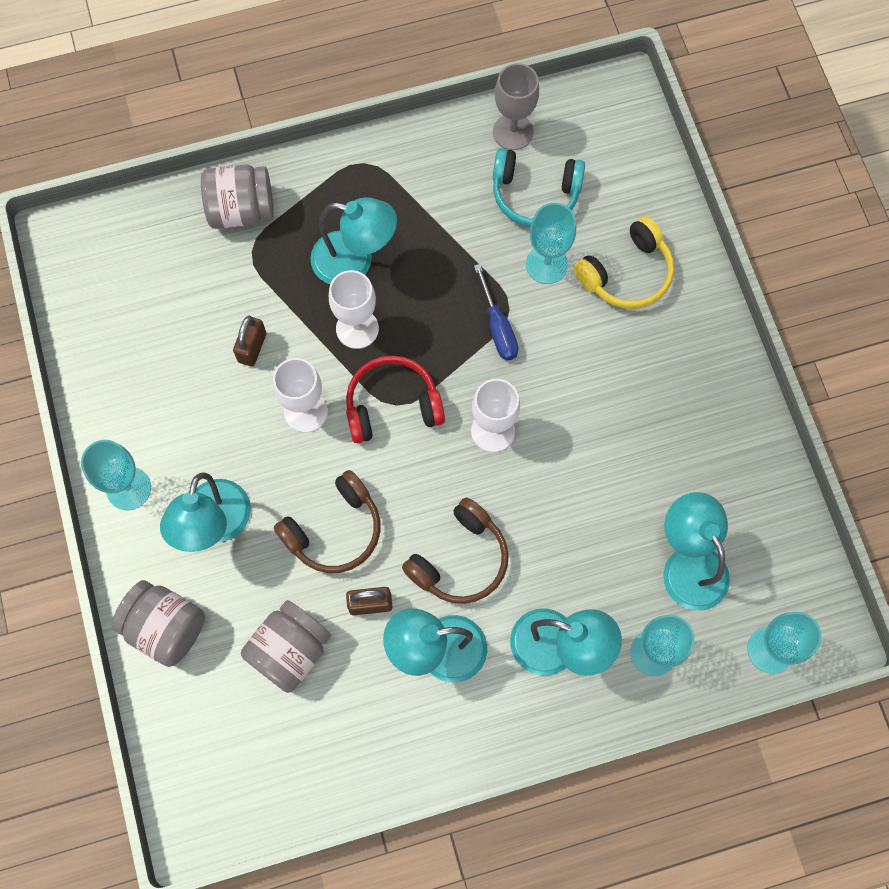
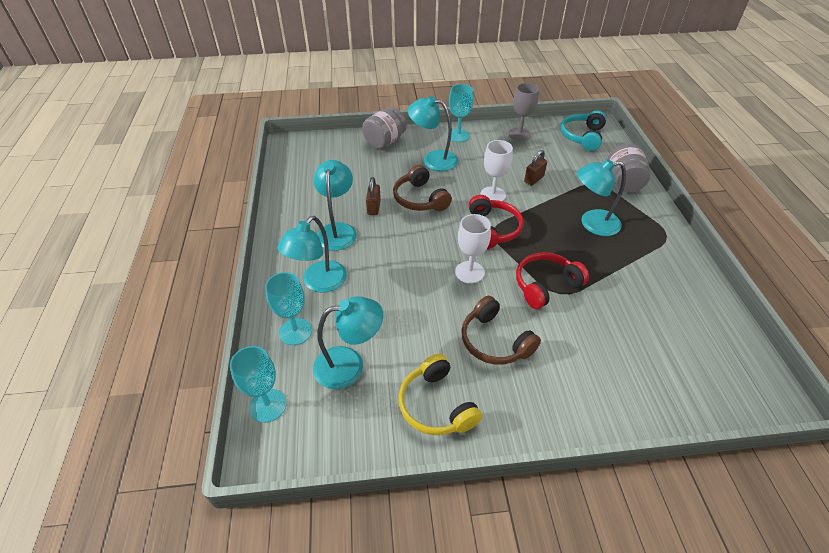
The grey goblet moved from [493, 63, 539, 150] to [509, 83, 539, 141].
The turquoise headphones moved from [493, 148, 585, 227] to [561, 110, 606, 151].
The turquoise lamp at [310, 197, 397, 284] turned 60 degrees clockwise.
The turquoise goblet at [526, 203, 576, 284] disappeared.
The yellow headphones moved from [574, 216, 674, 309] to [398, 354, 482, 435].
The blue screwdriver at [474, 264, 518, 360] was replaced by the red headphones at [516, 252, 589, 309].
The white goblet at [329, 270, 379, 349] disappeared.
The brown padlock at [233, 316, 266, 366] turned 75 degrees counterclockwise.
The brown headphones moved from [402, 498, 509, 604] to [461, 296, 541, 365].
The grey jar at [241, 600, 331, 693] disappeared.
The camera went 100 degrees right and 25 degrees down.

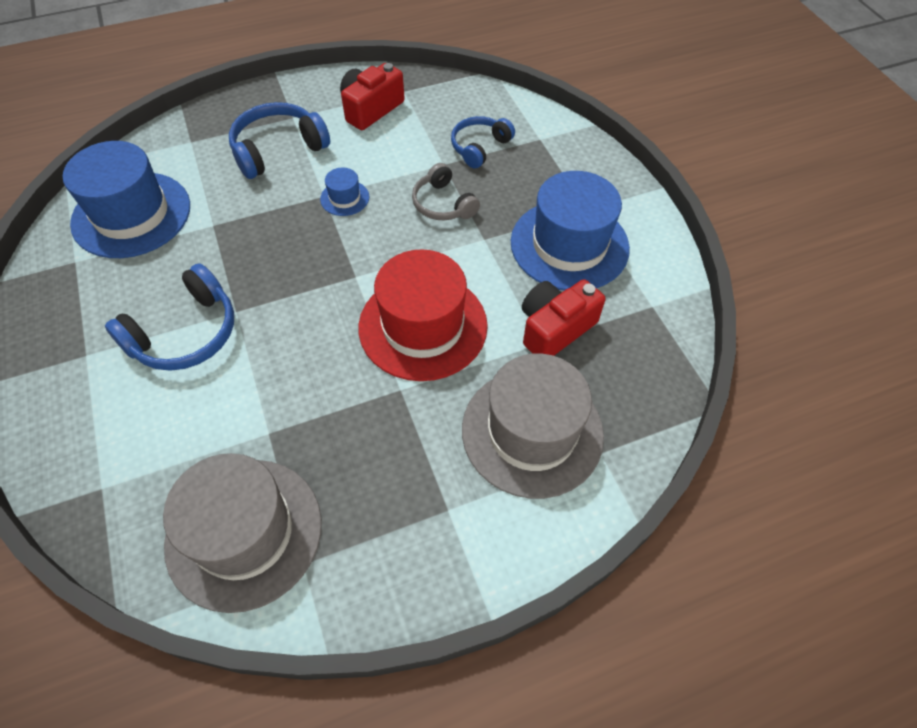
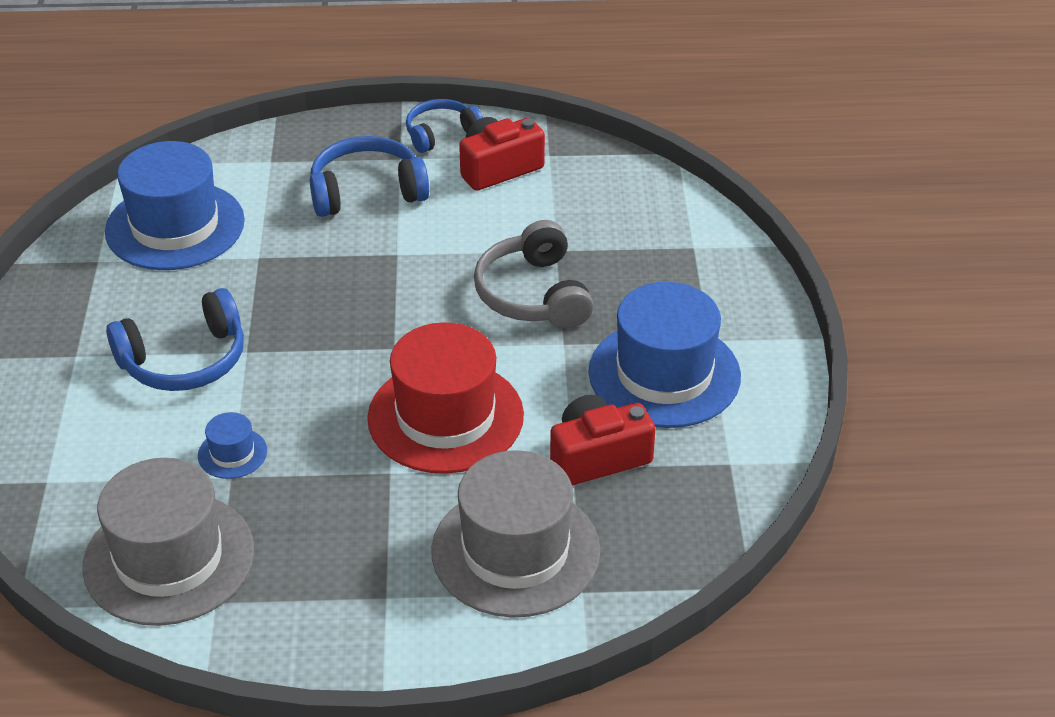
The blue headphones moved from [451, 116, 515, 168] to [406, 99, 483, 153].
The grey headphones at [412, 163, 480, 220] changed to 1.51 times the size.
The blue hat moved from [320, 167, 369, 216] to [198, 412, 267, 479].
The camera went 20 degrees right and 15 degrees down.

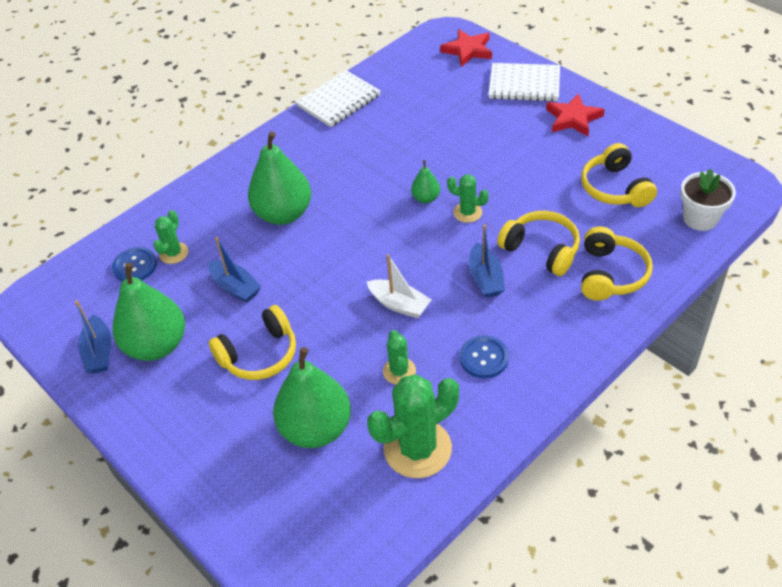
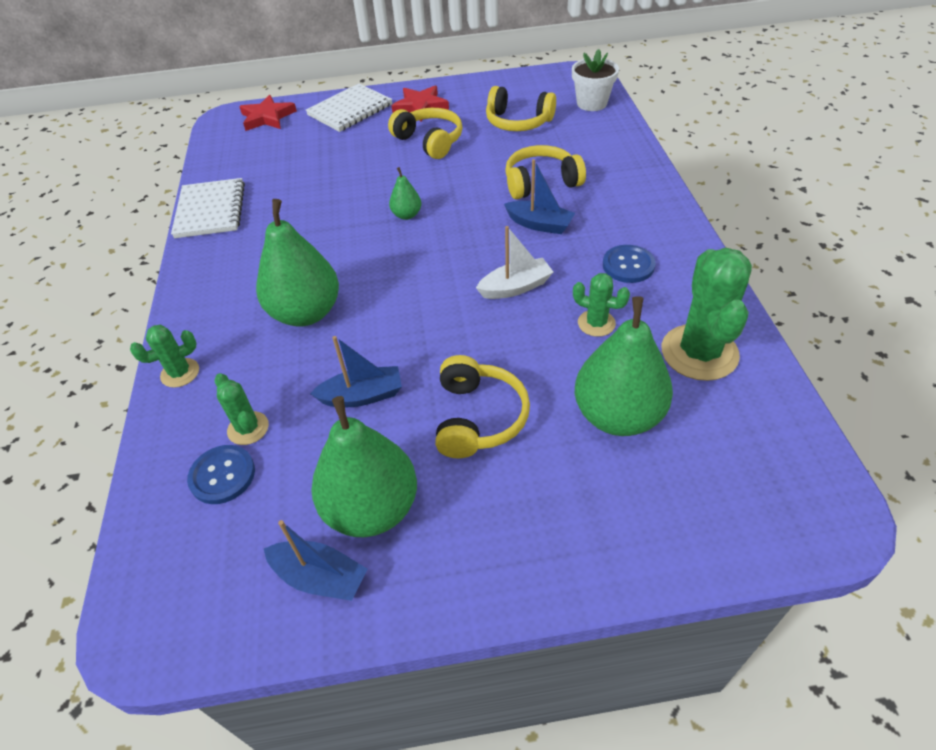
The green cactus moved from [447, 174, 489, 223] to [130, 325, 199, 388].
The yellow headphones moved from [581, 226, 653, 301] to [388, 108, 462, 159].
The camera went 55 degrees left and 0 degrees up.

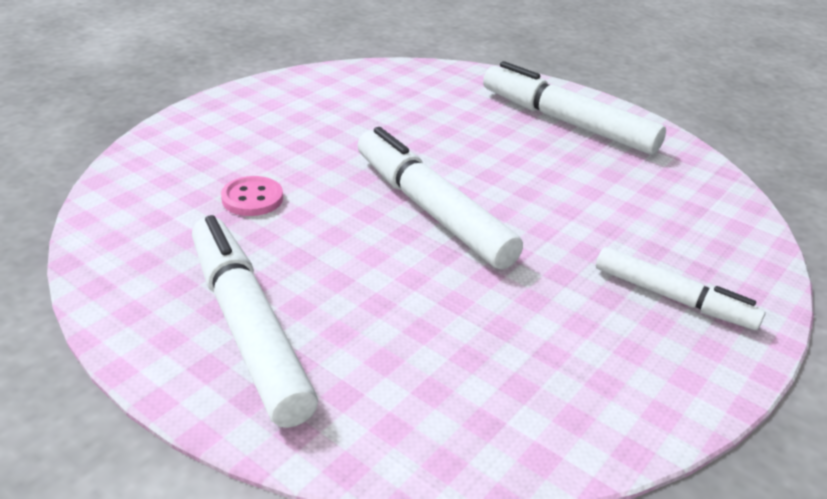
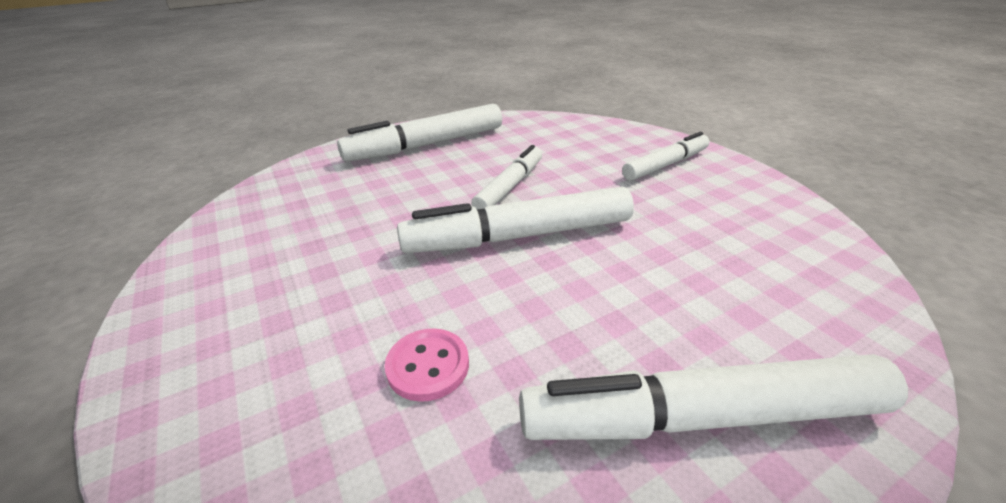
The white marker at [471, 145, 542, 210] appeared.
The camera went 65 degrees left and 0 degrees up.

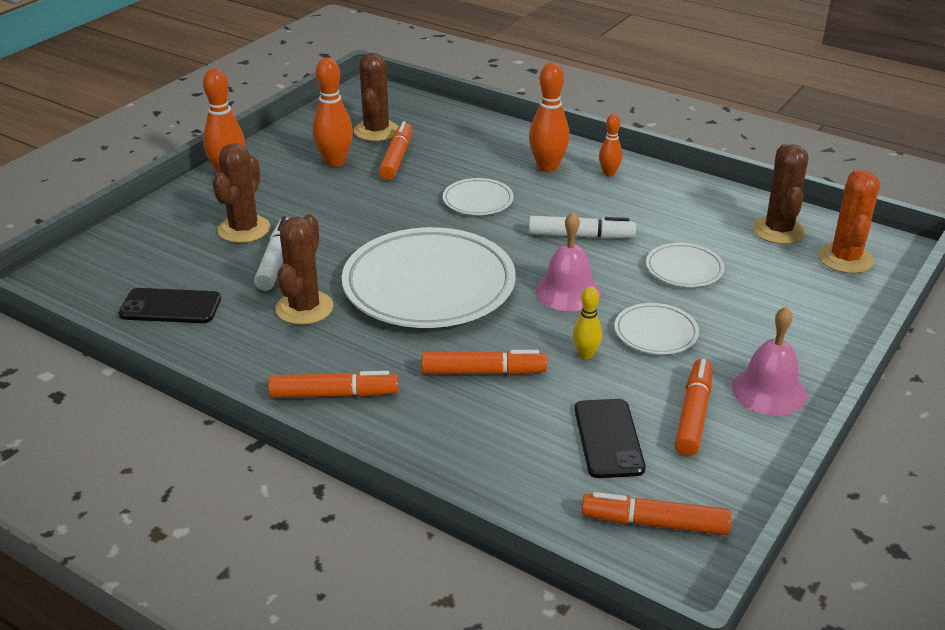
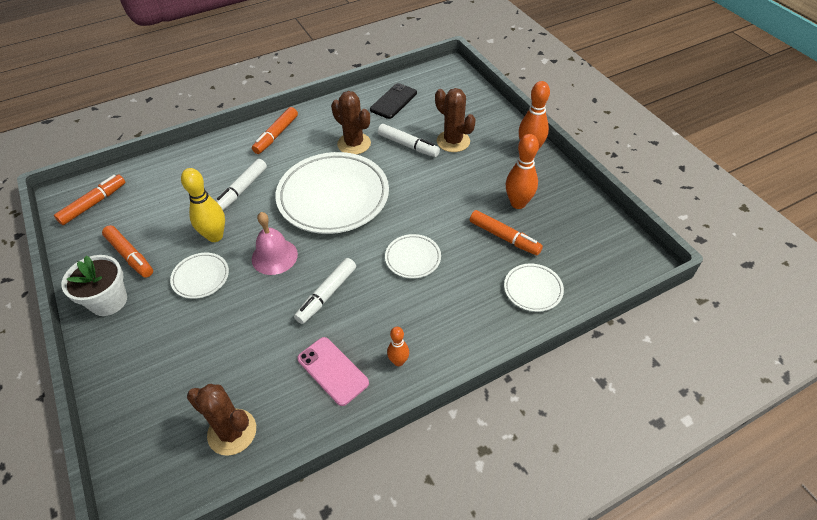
The brown cactus at [354, 53, 398, 141] disappeared.
The orange bowling pin at [529, 62, 570, 172] disappeared.
The orange cactus at [818, 169, 880, 273] disappeared.
The white plate moved from [646, 243, 724, 287] to [504, 264, 564, 312].
The yellow bowling pin at [573, 286, 602, 359] changed to 1.73 times the size.
The pink bell at [732, 307, 807, 416] was replaced by the white flower pot at [61, 255, 127, 316].
The orange marker at [422, 350, 547, 375] became the white marker at [216, 159, 267, 210].
The black phone at [574, 399, 646, 478] disappeared.
The pink phone at [297, 337, 369, 406] appeared.
The camera went 120 degrees right and 15 degrees up.

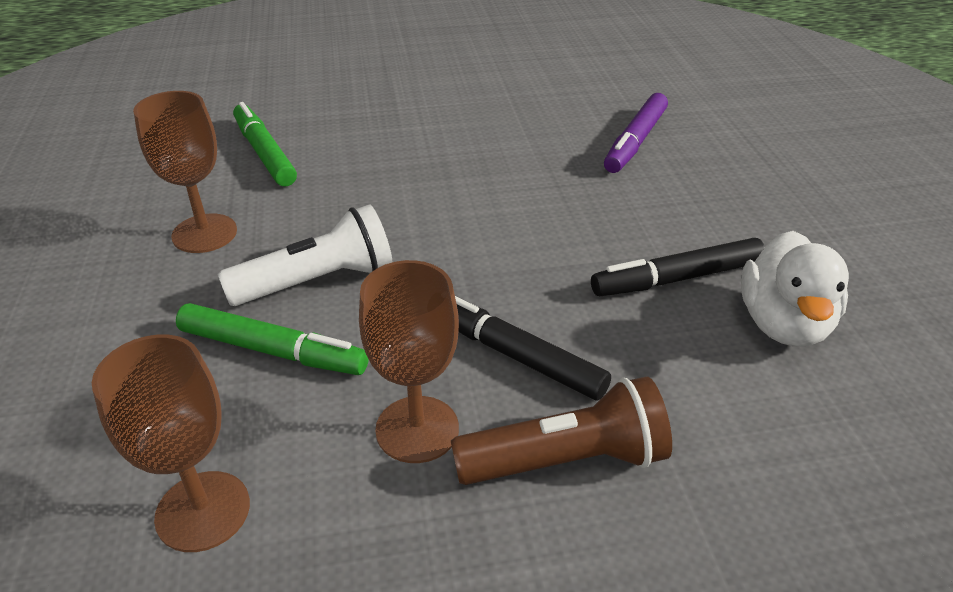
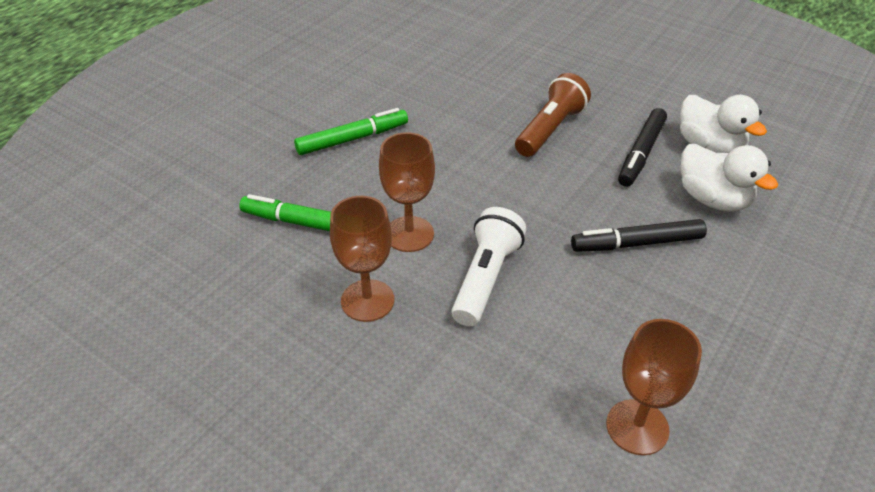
The purple marker at [604, 93, 668, 173] disappeared.
The brown goblet moved from [359, 260, 459, 463] to [379, 132, 435, 252].
The green marker moved from [176, 303, 369, 375] to [294, 108, 408, 155].
The brown flashlight moved from [451, 376, 672, 485] to [515, 73, 591, 157].
The white duck at [681, 144, 778, 212] appeared.
The camera went 45 degrees left and 5 degrees up.

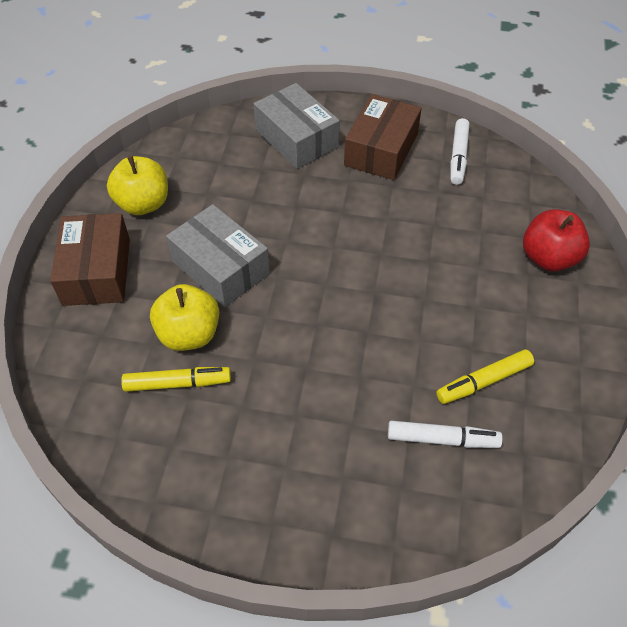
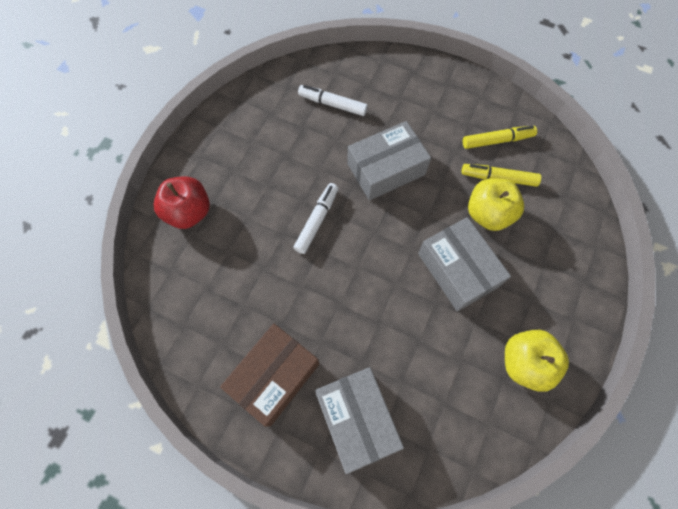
The white marker moved from [450, 118, 469, 185] to [293, 183, 338, 254].
The brown box at [50, 213, 130, 306] disappeared.
The yellow marker moved from [436, 349, 534, 404] to [463, 126, 537, 149].
The grey box at [347, 121, 431, 201] appeared.
The camera went 165 degrees left and 15 degrees up.

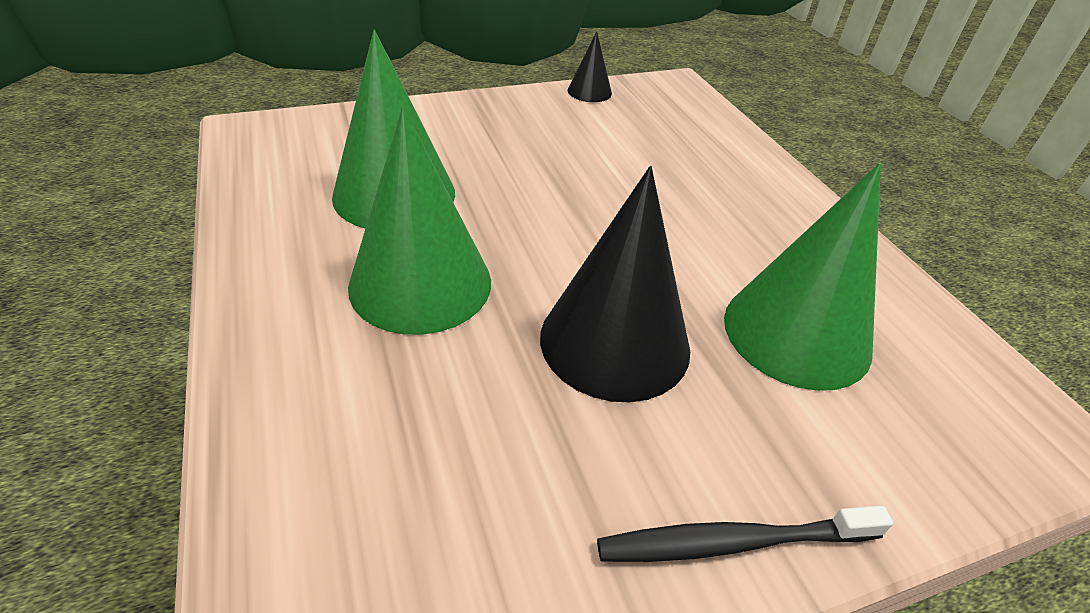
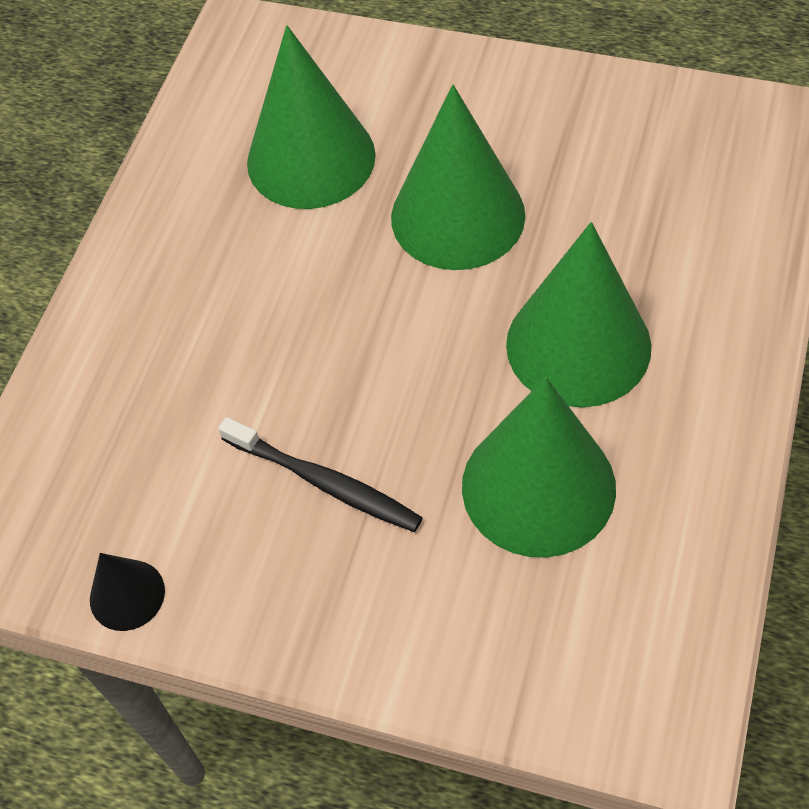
The black cone at [540, 166, 690, 402] became the green cone at [391, 85, 525, 270].
The black toothbrush moved from [597, 505, 893, 562] to [218, 417, 423, 532].
The camera went 135 degrees left and 15 degrees up.

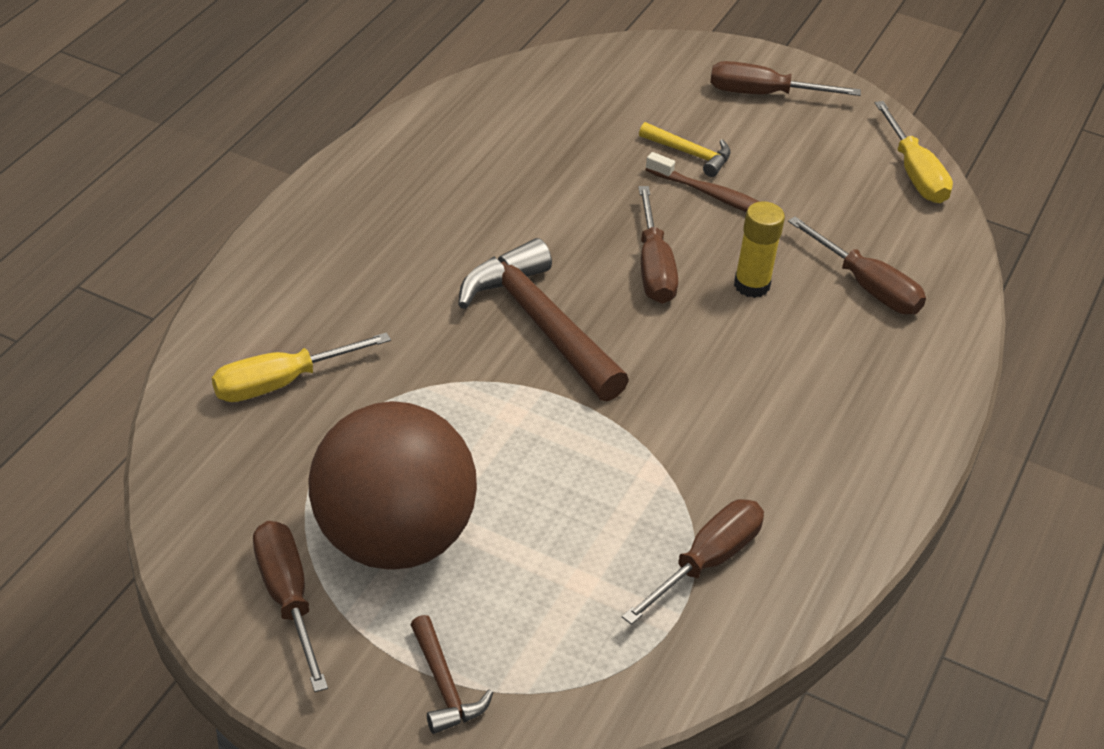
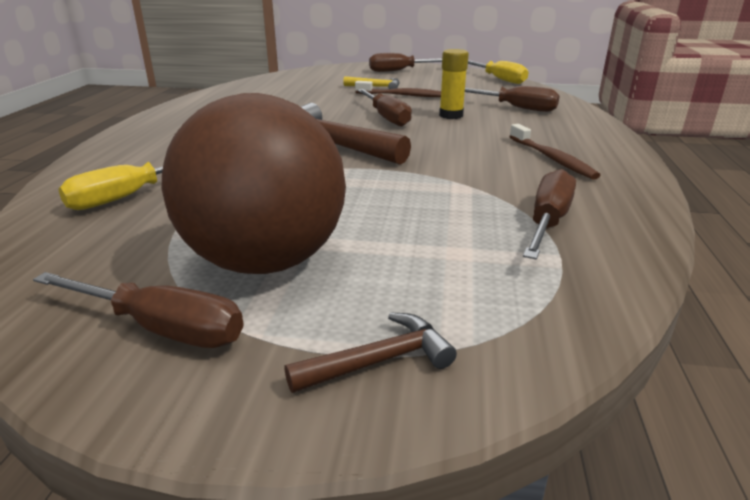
The brown screwdriver at [253, 521, 328, 692] turned 150 degrees clockwise.
The brown hammer at [410, 615, 493, 734] turned 75 degrees counterclockwise.
The brown toothbrush at [509, 124, 601, 180] appeared.
The camera went 15 degrees left and 15 degrees down.

